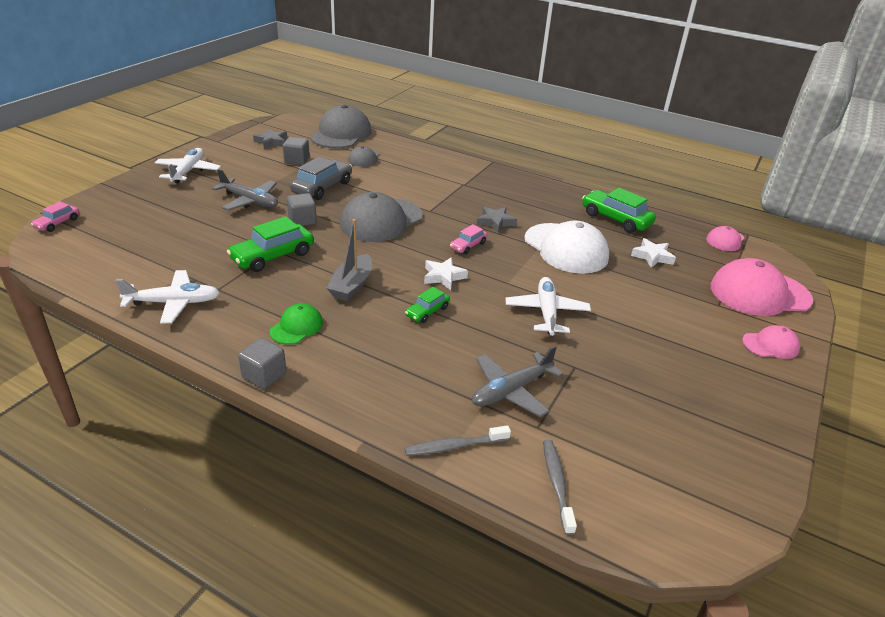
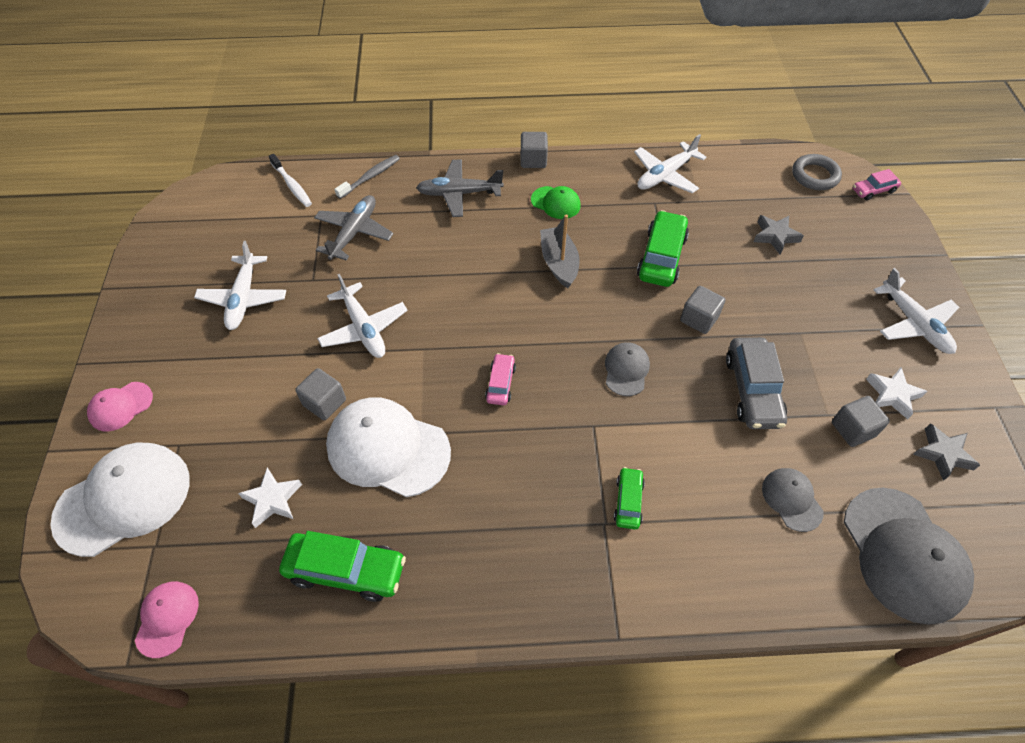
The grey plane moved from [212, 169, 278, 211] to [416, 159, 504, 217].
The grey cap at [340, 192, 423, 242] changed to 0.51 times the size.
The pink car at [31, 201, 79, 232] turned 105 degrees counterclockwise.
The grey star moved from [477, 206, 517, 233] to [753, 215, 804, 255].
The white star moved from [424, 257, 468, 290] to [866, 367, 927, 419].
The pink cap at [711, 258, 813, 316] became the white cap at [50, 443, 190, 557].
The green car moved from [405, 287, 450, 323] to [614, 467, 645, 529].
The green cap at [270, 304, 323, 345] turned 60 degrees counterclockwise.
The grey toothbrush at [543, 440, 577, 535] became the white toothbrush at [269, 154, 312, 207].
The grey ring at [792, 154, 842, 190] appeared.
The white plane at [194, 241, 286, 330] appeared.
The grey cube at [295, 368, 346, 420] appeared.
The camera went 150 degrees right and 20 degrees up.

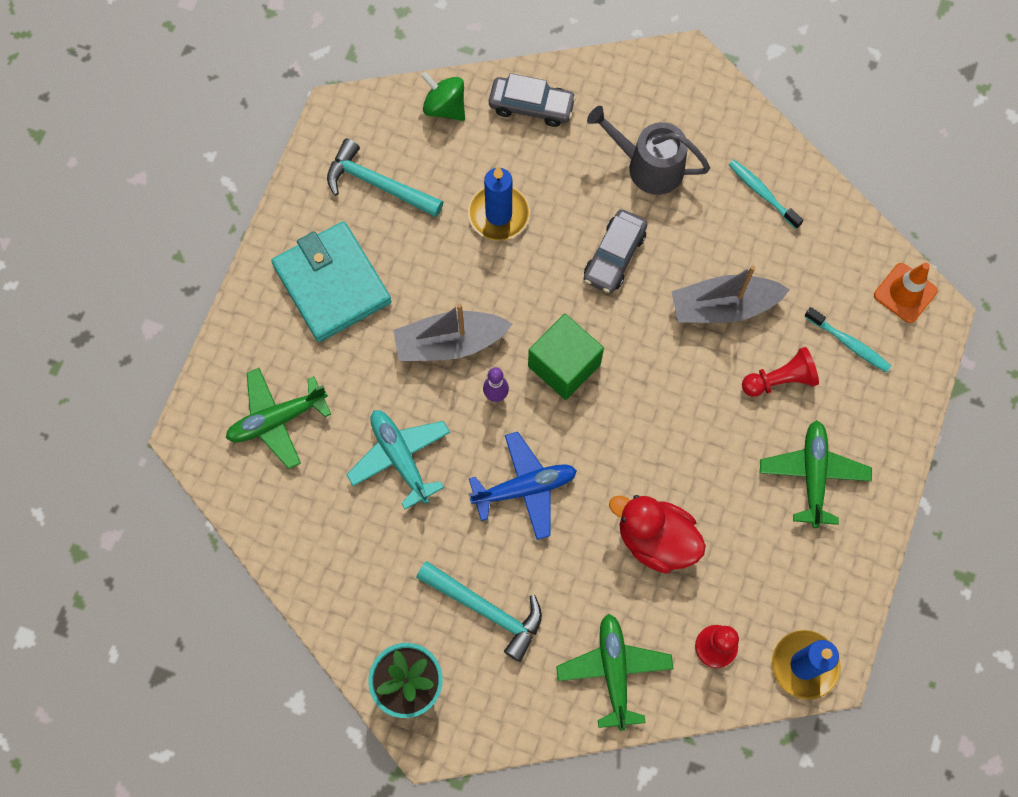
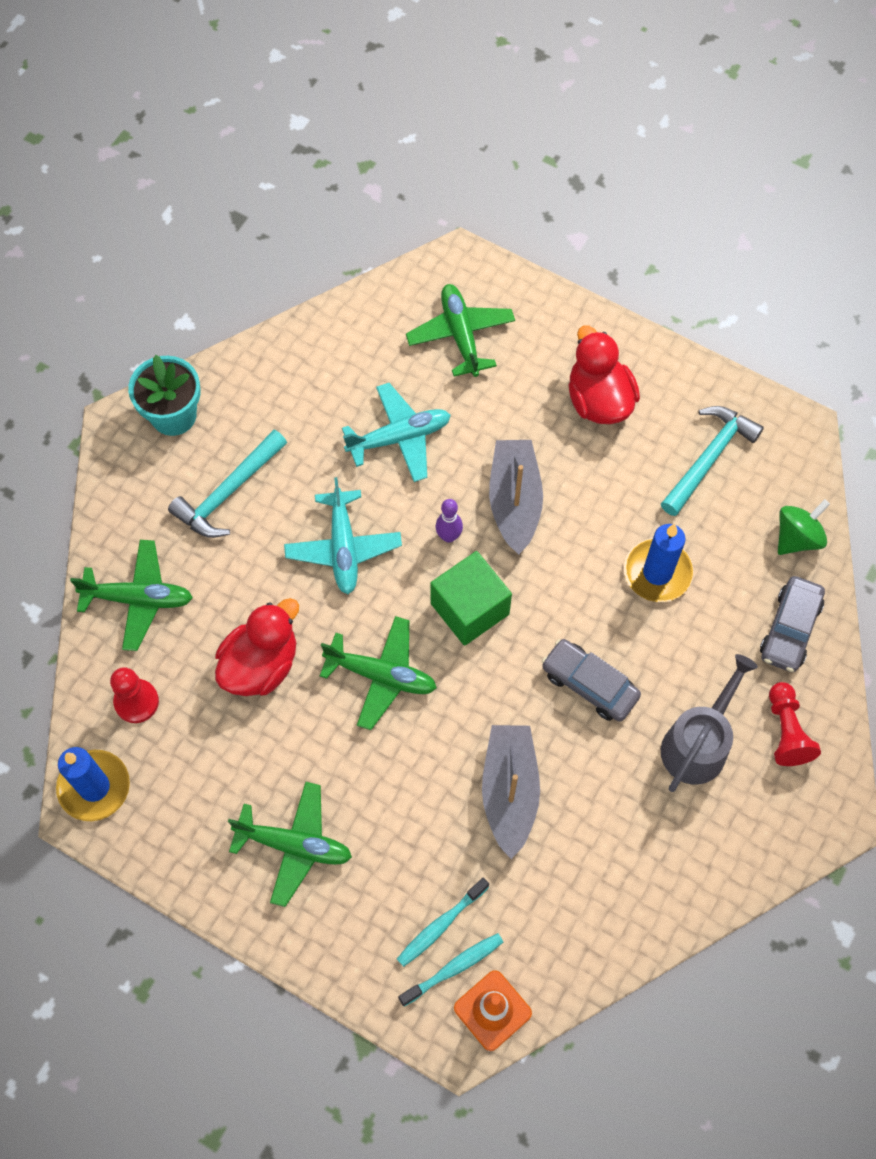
The turquoise toothbrush moved from [729, 160, 804, 229] to [398, 933, 503, 1006].
The turquoise wallet at [271, 221, 391, 342] was replaced by the red duck at [569, 325, 640, 424].
The red pawn moved from [742, 347, 819, 397] to [769, 682, 821, 766].
The blue plane at [469, 432, 577, 540] became the turquoise plane at [284, 477, 402, 594].
The green plane at [320, 616, 437, 730] appeared.
The camera went 100 degrees right and 5 degrees down.

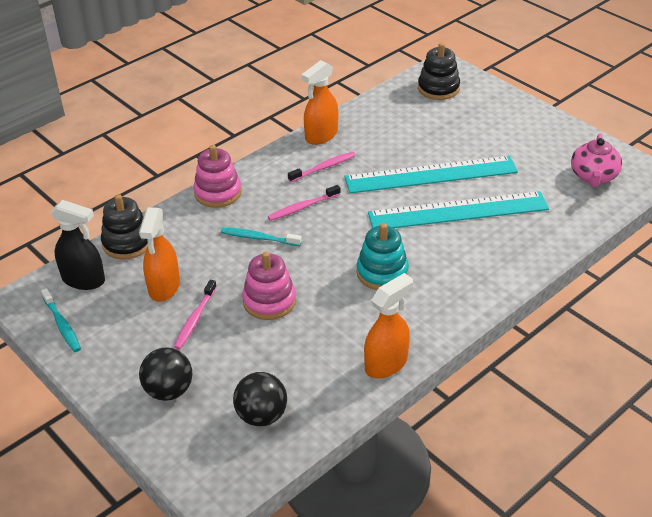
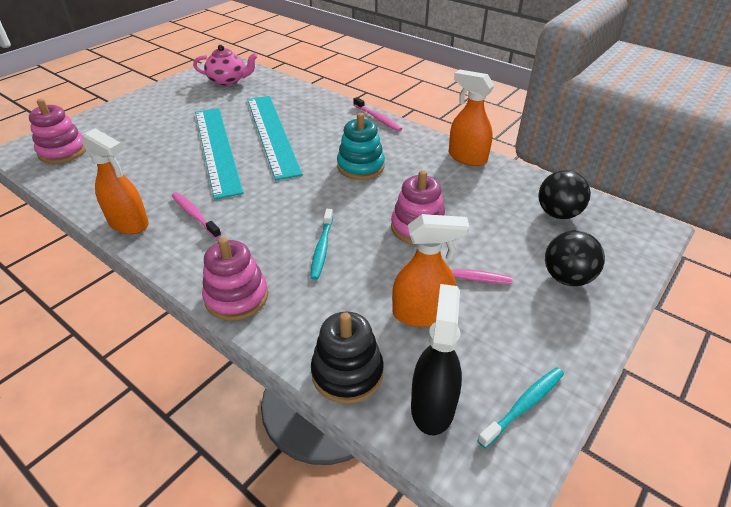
The black stacking toy at [418, 43, 460, 100] became the pink stacking toy at [29, 99, 86, 164].
The pink toothbrush moved from [268, 185, 340, 221] to [353, 97, 402, 131].
The camera went 100 degrees left and 0 degrees up.

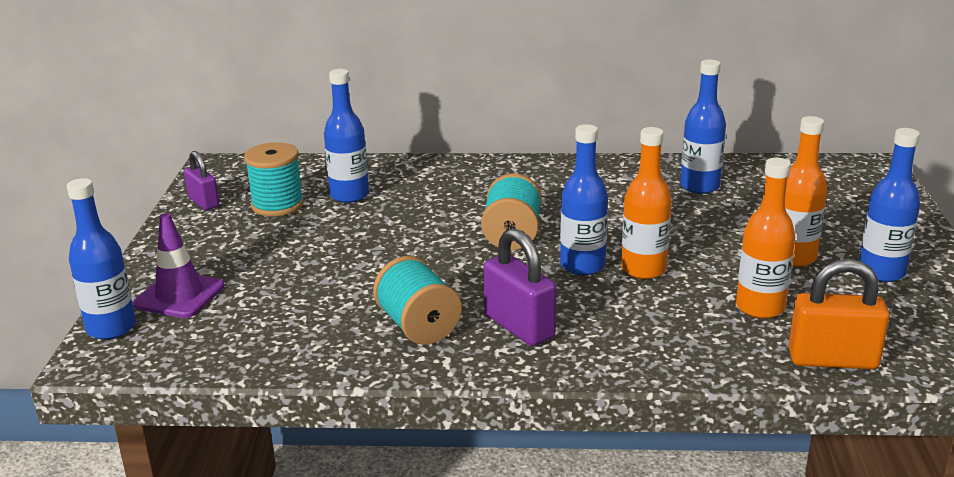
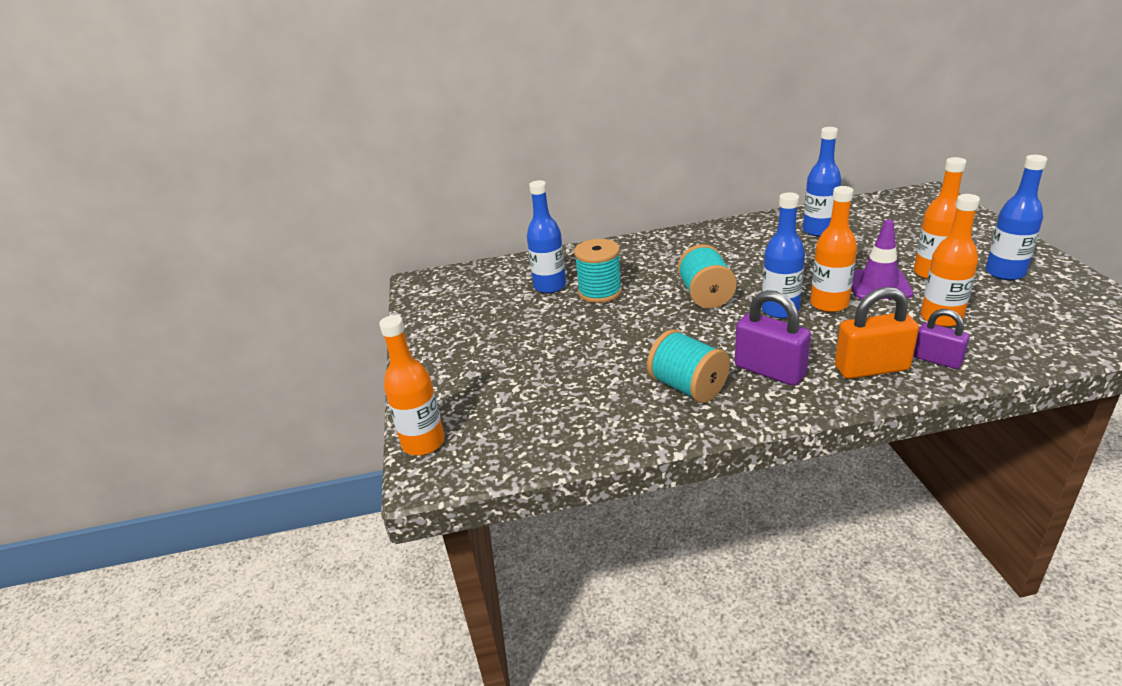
The turquoise spool moved from [244, 142, 304, 216] to [574, 239, 622, 303].
The purple padlock moved from [184, 151, 219, 210] to [913, 309, 970, 369].
The blue bottle at [67, 178, 136, 340] became the orange bottle at [379, 315, 445, 456].
The purple traffic cone moved from [133, 213, 224, 318] to [851, 219, 913, 299].
The orange padlock moved from [788, 259, 890, 369] to [835, 287, 919, 379].
The camera went 10 degrees left and 5 degrees up.

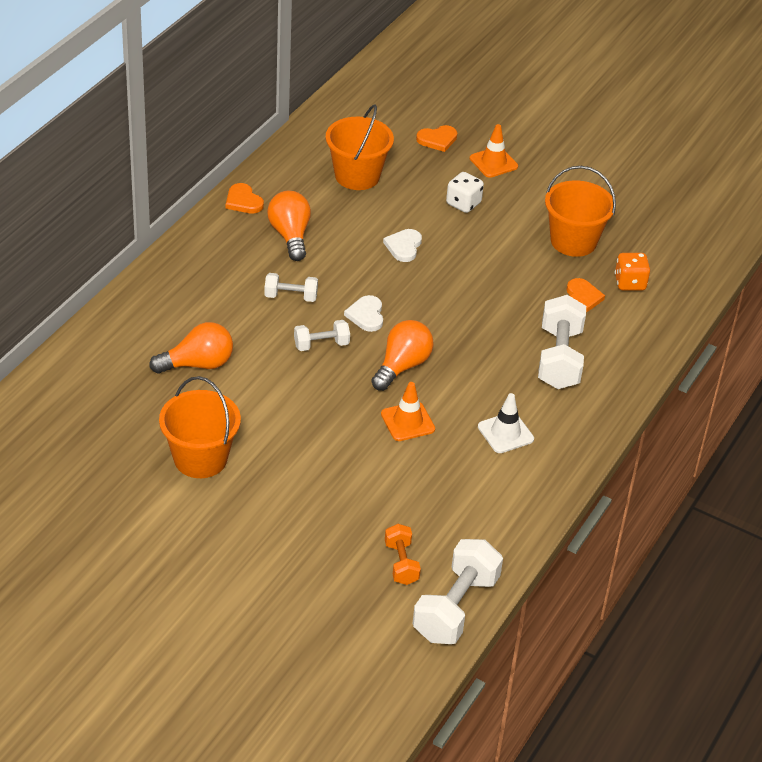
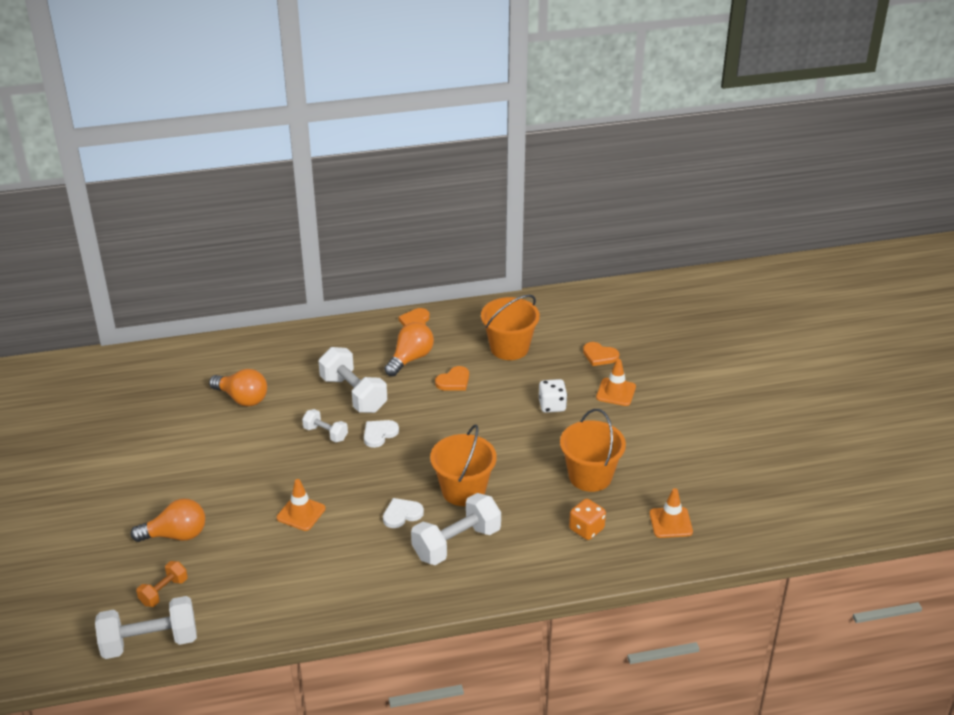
The white heart moved from [383, 229, 422, 262] to [383, 498, 424, 528].
The white dumbbell at [264, 273, 318, 302] changed to 1.81 times the size.
The orange heart moved from [567, 278, 605, 312] to [435, 366, 469, 391].
The orange light bulb moved from [371, 320, 433, 391] to [130, 499, 205, 542].
The orange bucket moved from [159, 376, 241, 478] to [430, 424, 497, 506].
The white traffic cone at [478, 393, 534, 453] disappeared.
The orange traffic cone at [650, 488, 693, 538] appeared.
The camera went 50 degrees right and 5 degrees down.

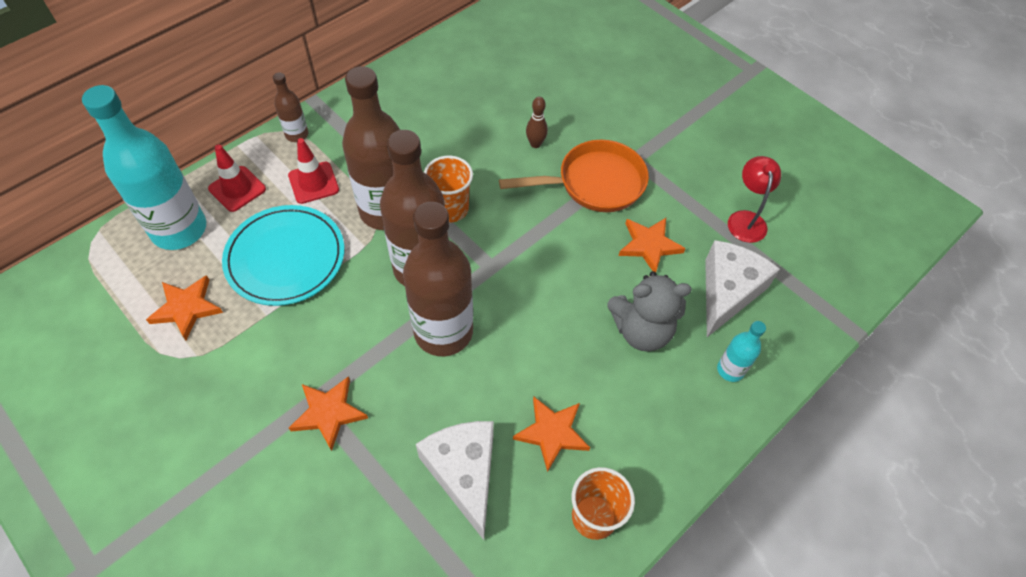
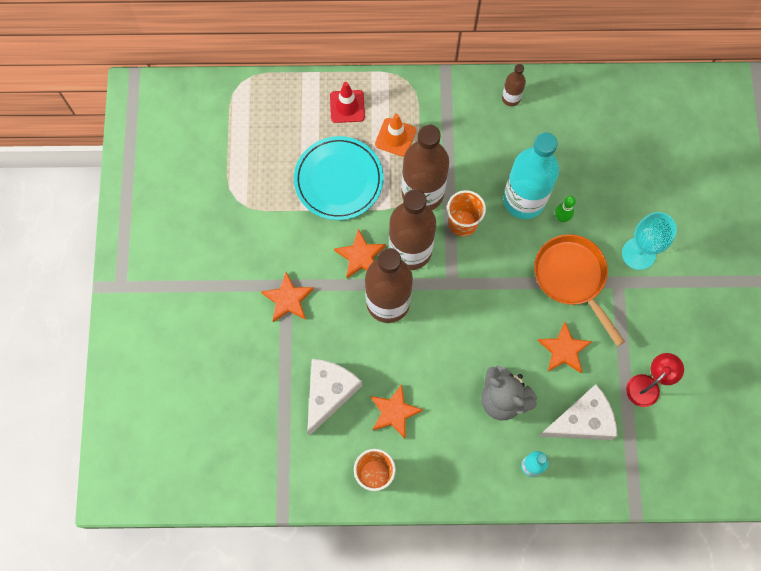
The brown bottle moved from [273, 72, 308, 142] to [502, 64, 526, 106].
The turquoise bottle moved from [82, 85, 206, 250] to [503, 132, 559, 219].
The brown bowling pin at [526, 97, 548, 148] became the green bowling pin at [555, 196, 576, 222].
The red traffic cone at [288, 138, 339, 204] became the orange traffic cone at [375, 114, 416, 157].
The orange pan at [499, 140, 649, 212] turned 150 degrees counterclockwise.
The orange star moved from [146, 275, 223, 340] to [334, 229, 386, 278].
The turquoise goblet at [622, 212, 677, 270] appeared.
The camera went 45 degrees right and 15 degrees up.

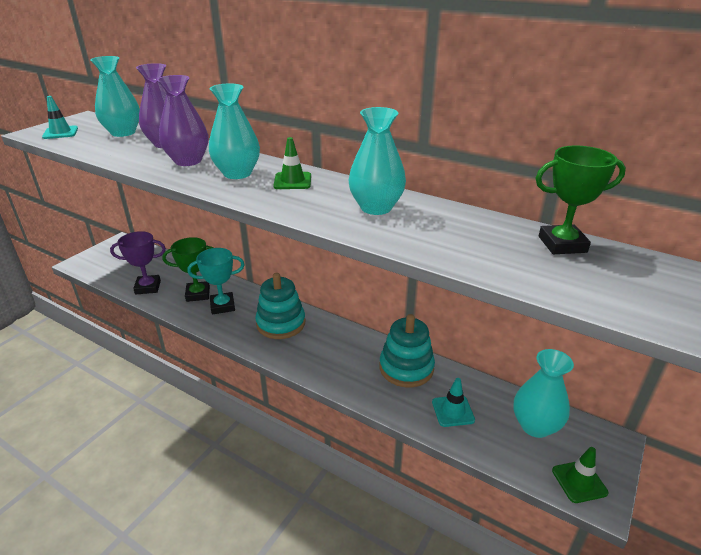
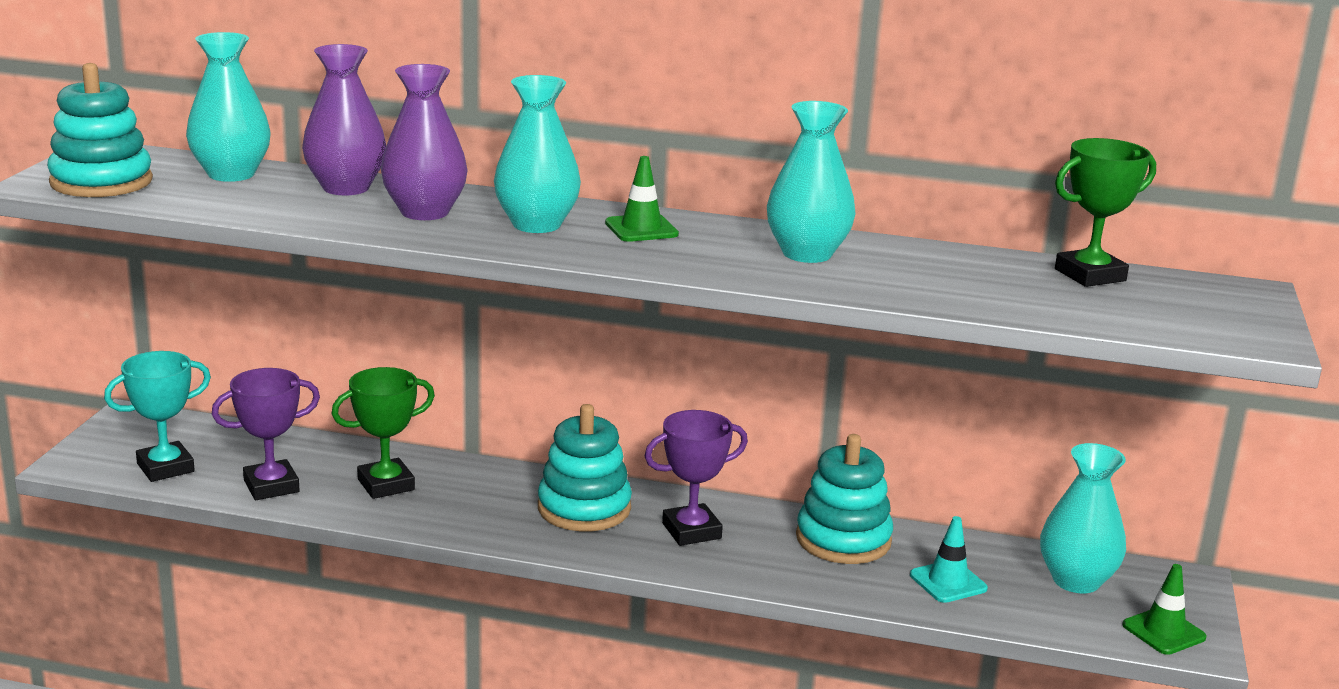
The turquoise traffic cone at [42, 96, 78, 139] was replaced by the turquoise stacking toy at [47, 63, 153, 197].
The turquoise trophy moved from [187, 248, 245, 315] to [104, 351, 211, 482].
The purple trophy at [645, 410, 748, 546] appeared.
The camera went 20 degrees left and 10 degrees down.

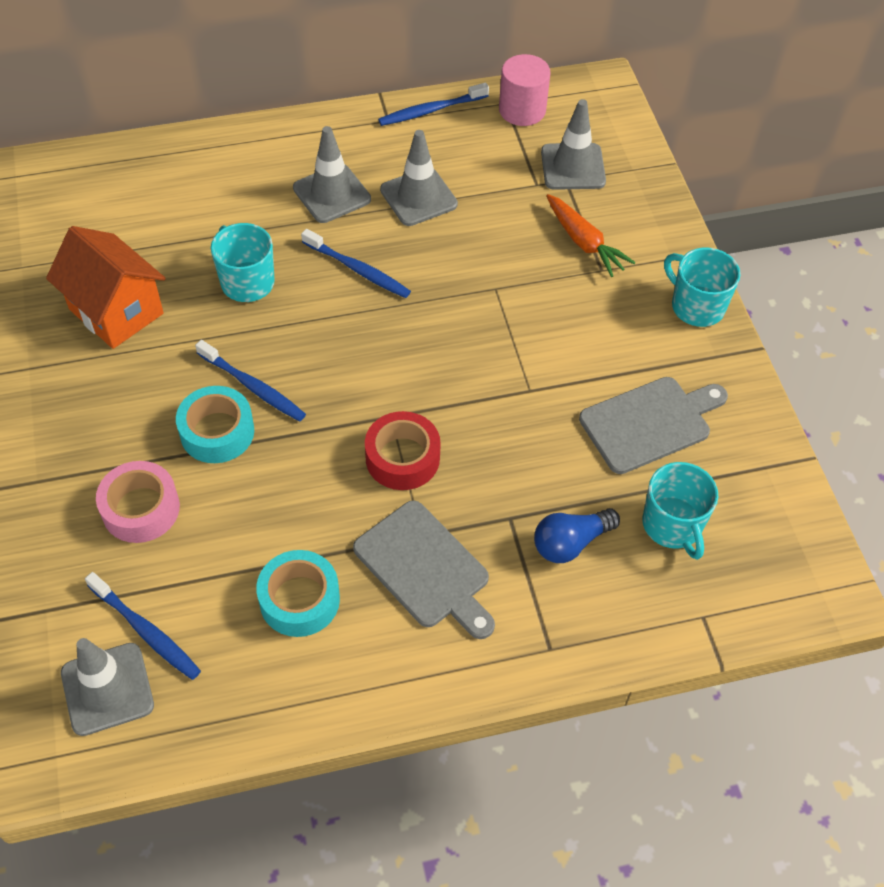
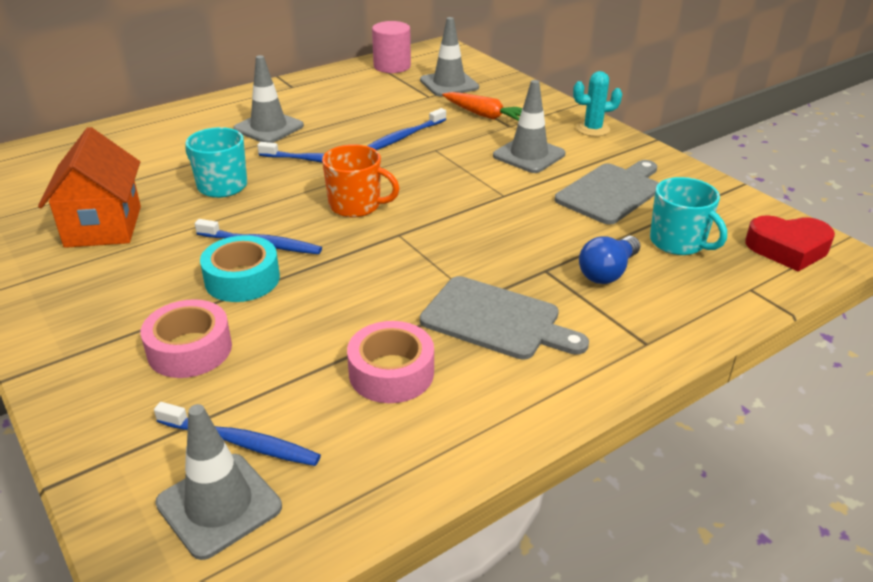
The blue toothbrush moved from [378, 82, 489, 126] to [367, 108, 446, 150].
The grey traffic cone moved from [380, 130, 458, 226] to [493, 80, 565, 173].
The orange house at [46, 226, 166, 349] turned 60 degrees clockwise.
The turquoise mug at [664, 247, 741, 327] was replaced by the turquoise cactus at [573, 71, 622, 136].
The red tape at [365, 411, 441, 490] disappeared.
The turquoise tape at [256, 550, 340, 637] became the pink tape at [347, 321, 434, 403].
The orange mug at [322, 144, 400, 217] appeared.
The red heart at [745, 215, 835, 272] appeared.
The camera went 20 degrees left and 20 degrees down.

